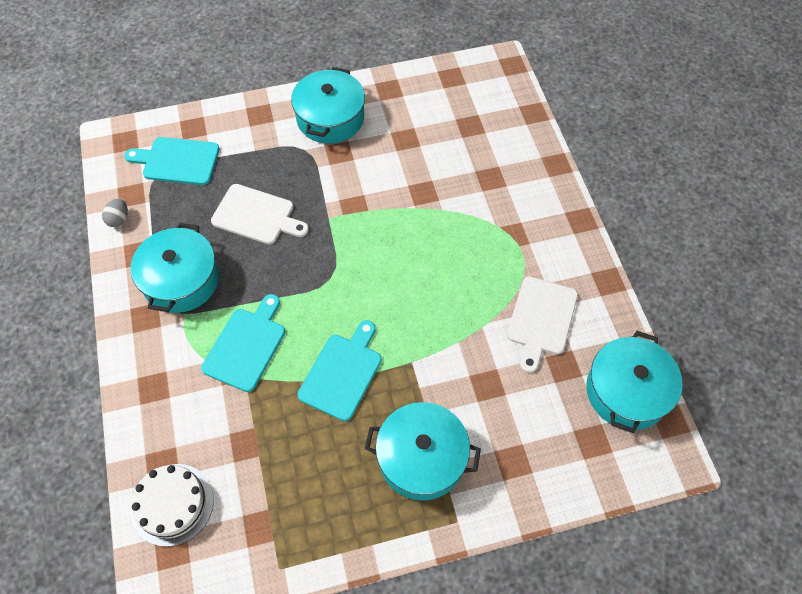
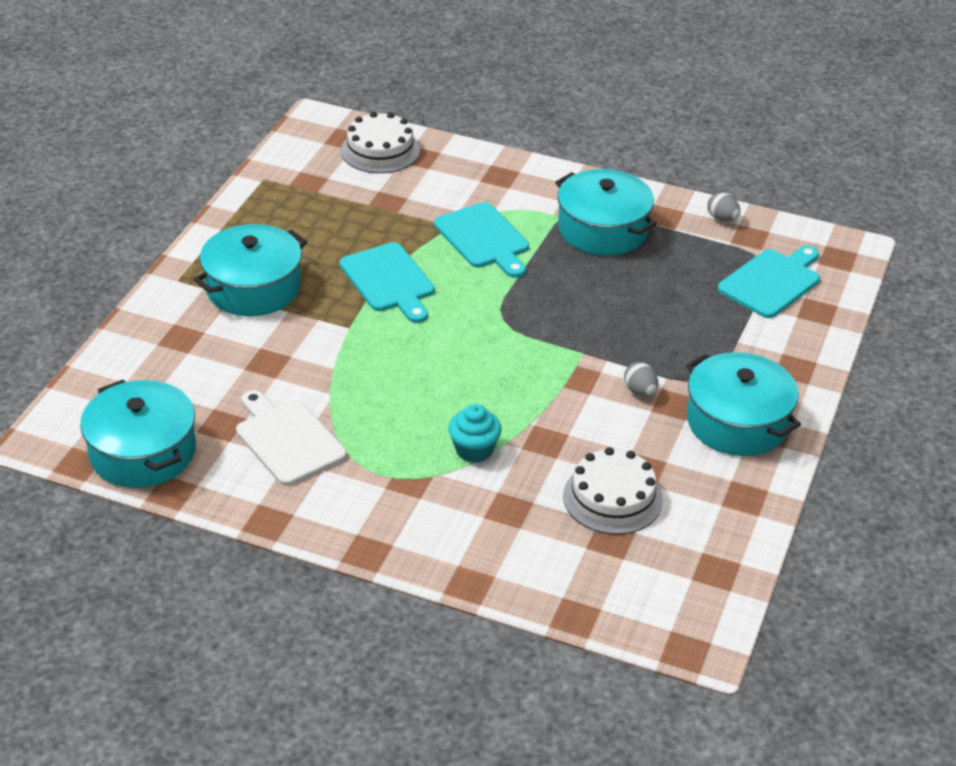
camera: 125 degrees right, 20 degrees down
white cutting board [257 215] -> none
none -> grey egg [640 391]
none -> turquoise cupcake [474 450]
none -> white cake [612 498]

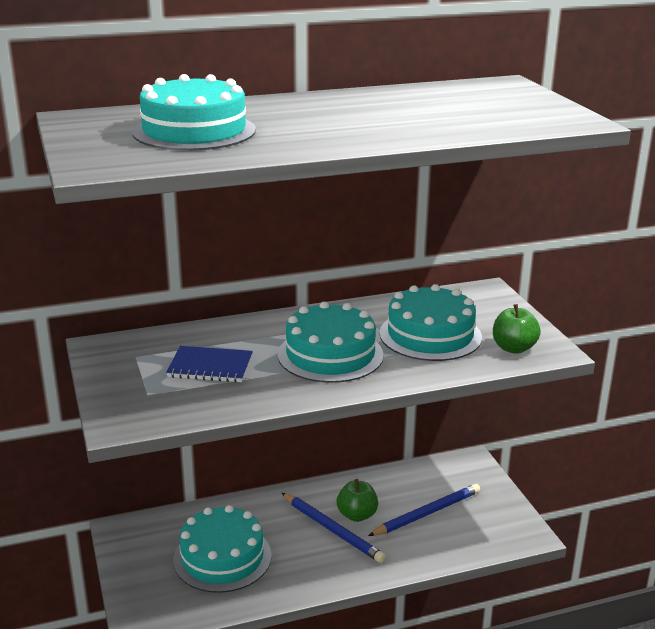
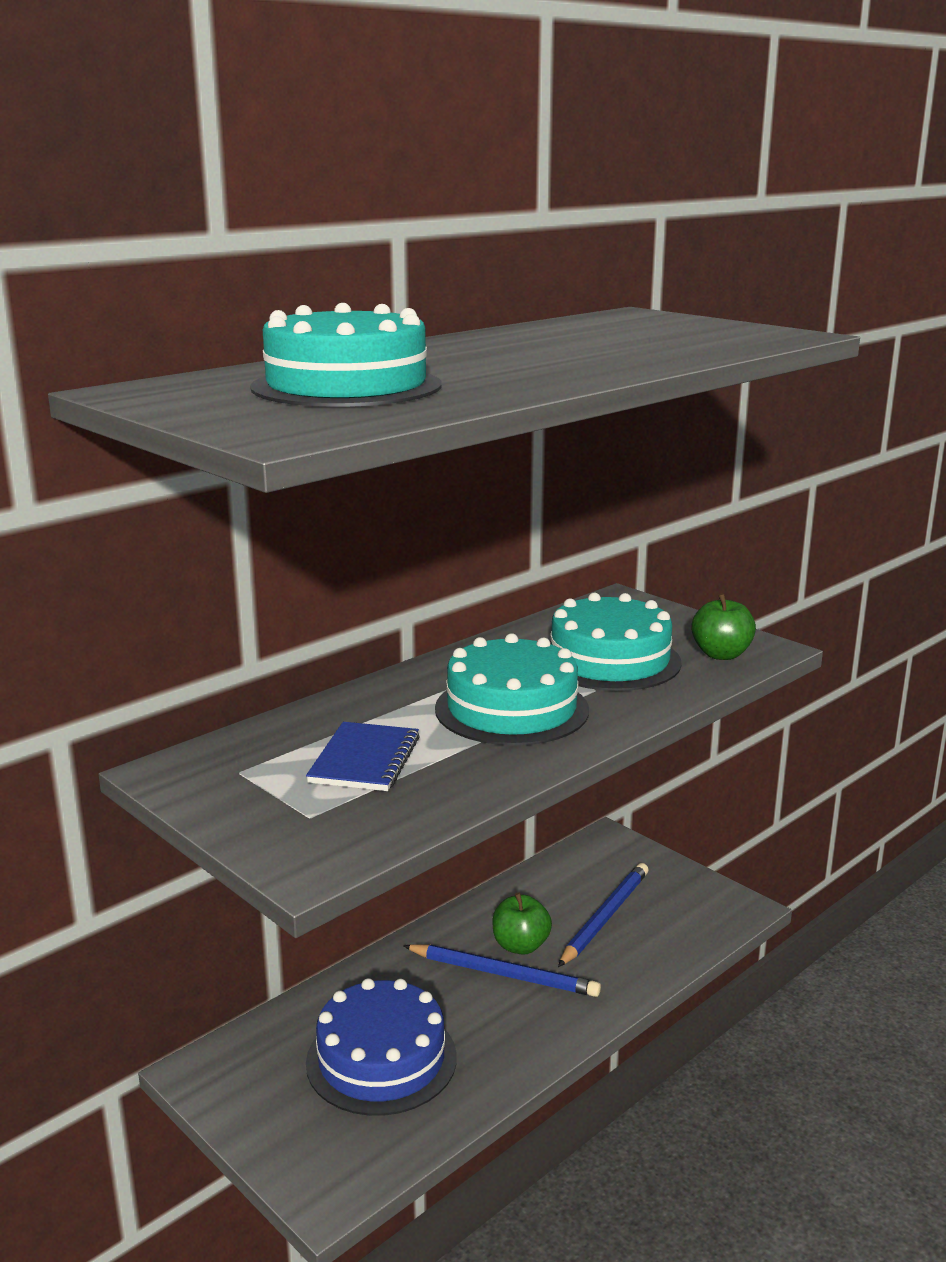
camera: 25 degrees left, 5 degrees down
blue notebook [210 367] -> blue notebook [364 760], 60 degrees counterclockwise
turquoise cake [222 557] -> blue cake [381 1059]

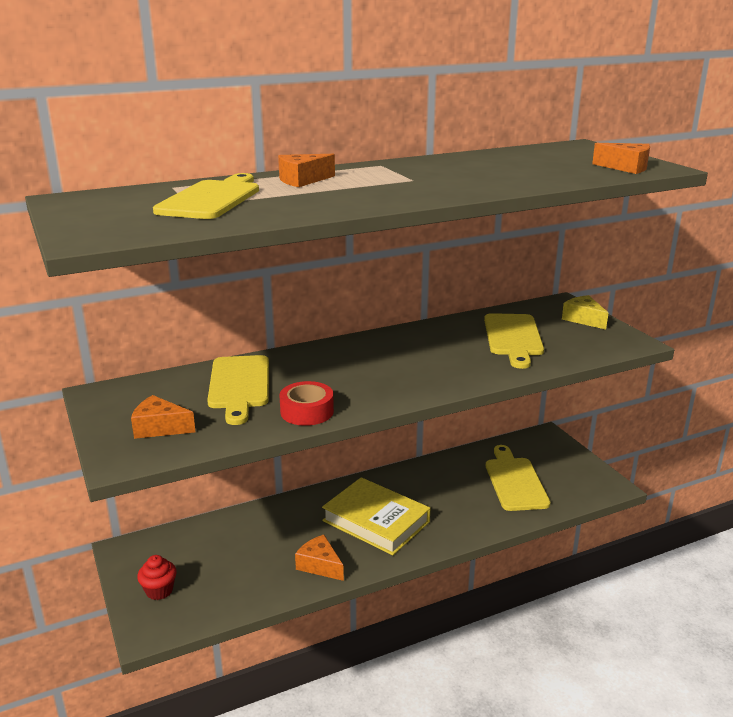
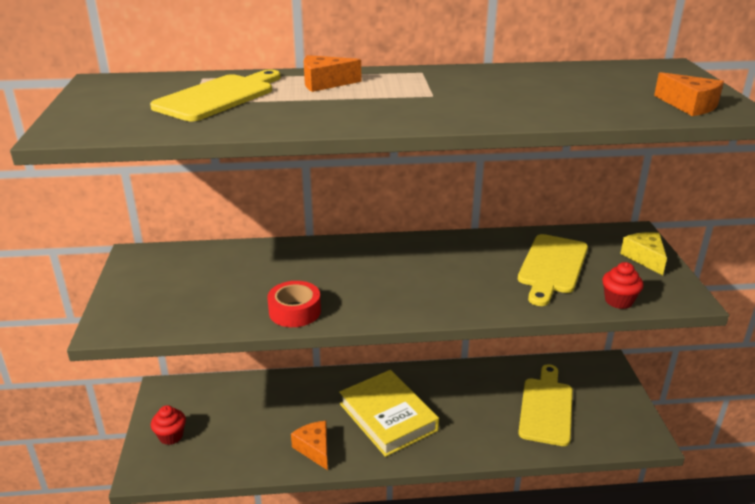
camera: 20 degrees right, 5 degrees up
yellow cutting board [239 385] -> none
orange cheese [159 428] -> none
none -> red cupcake [618 301]

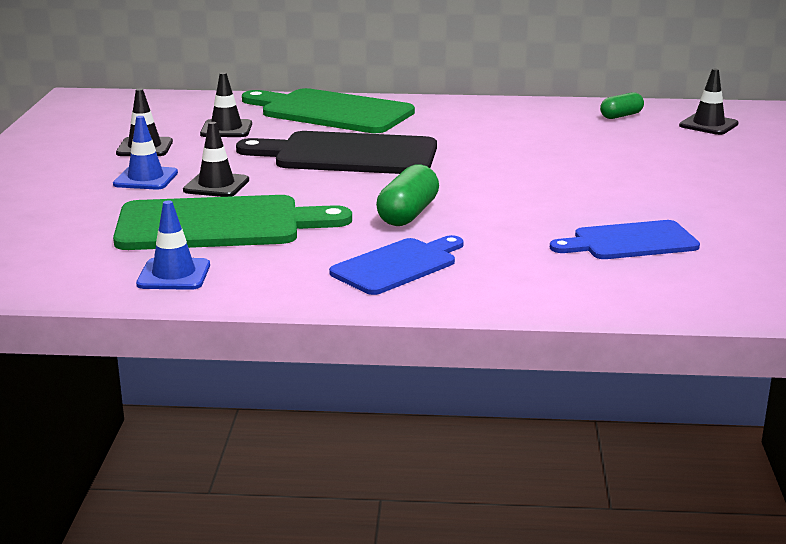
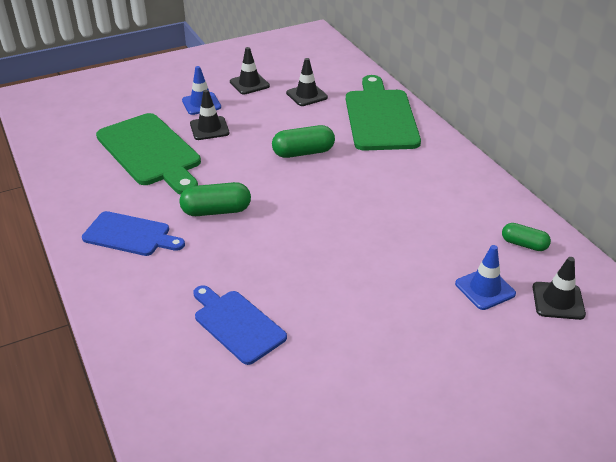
camera: 60 degrees right, 15 degrees up
black cutting board [349 155] -> green capsule [303 153]
blue traffic cone [174 275] -> blue traffic cone [485 289], relocated

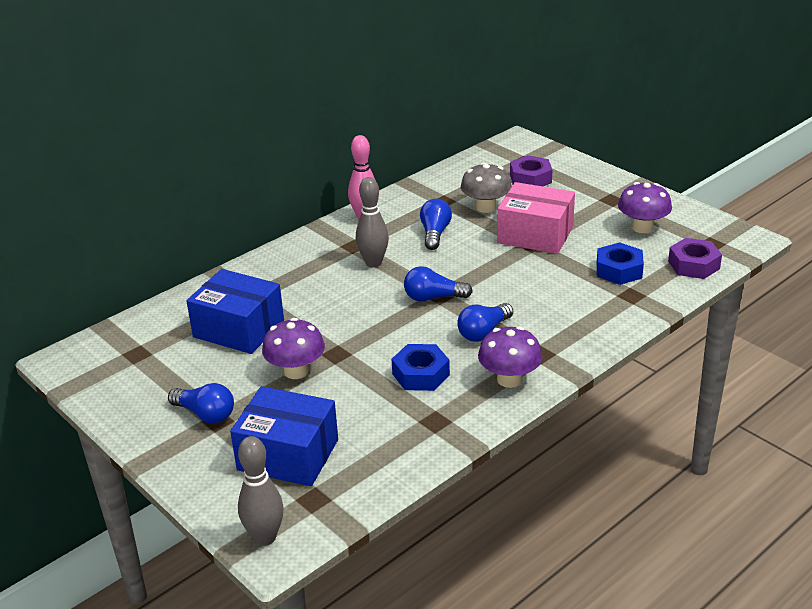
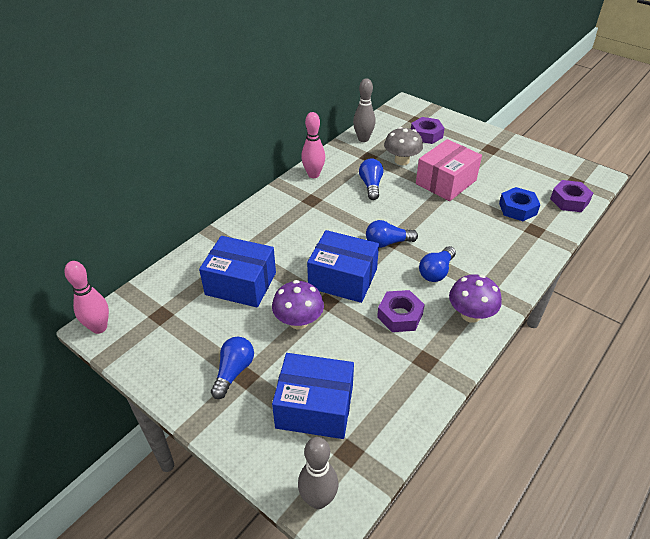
camera: 10 degrees left, 10 degrees up
grey bowling pin [373 263] -> grey bowling pin [363 139], relocated
pink box [535 235] -> pink box [446 182], 60 degrees counterclockwise
purple mushroom [642 227] -> none
blue nut [421 374] -> purple nut [400 315]
blue light bulb [205 414] -> blue light bulb [234 371], 90 degrees counterclockwise
none -> blue box [343 278]
none -> pink bowling pin [99 327]

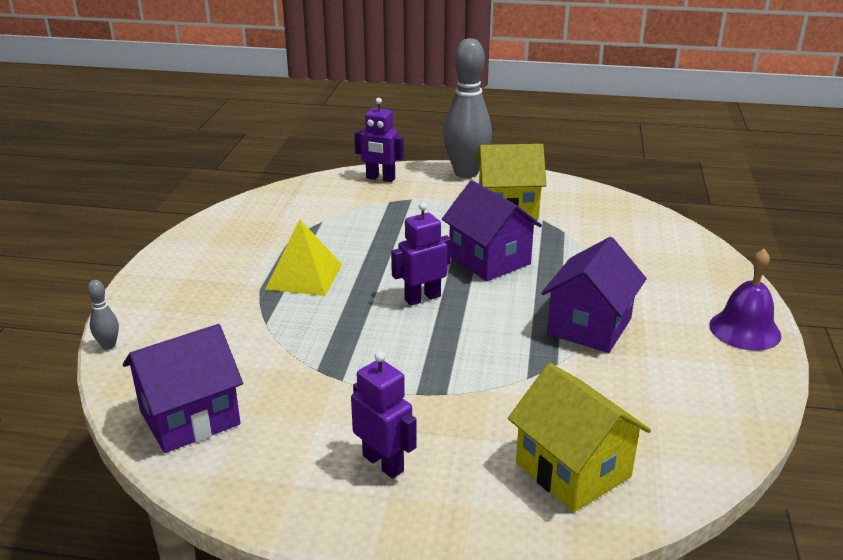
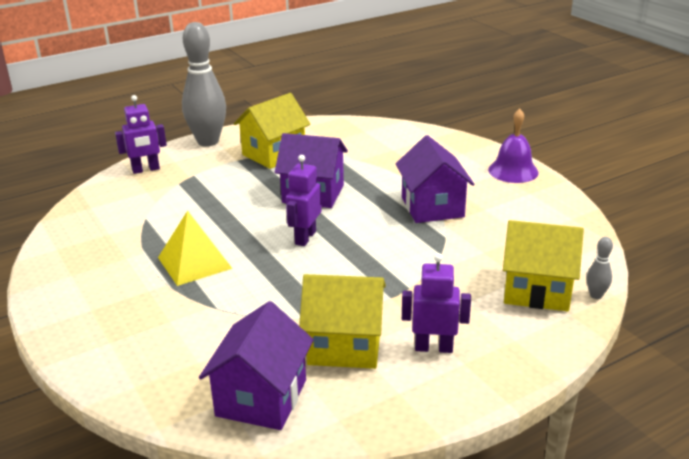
camera: 40 degrees left, 0 degrees up
grey bowling pin [108 345] -> grey bowling pin [596 295], relocated
none -> yellow house [344 345]

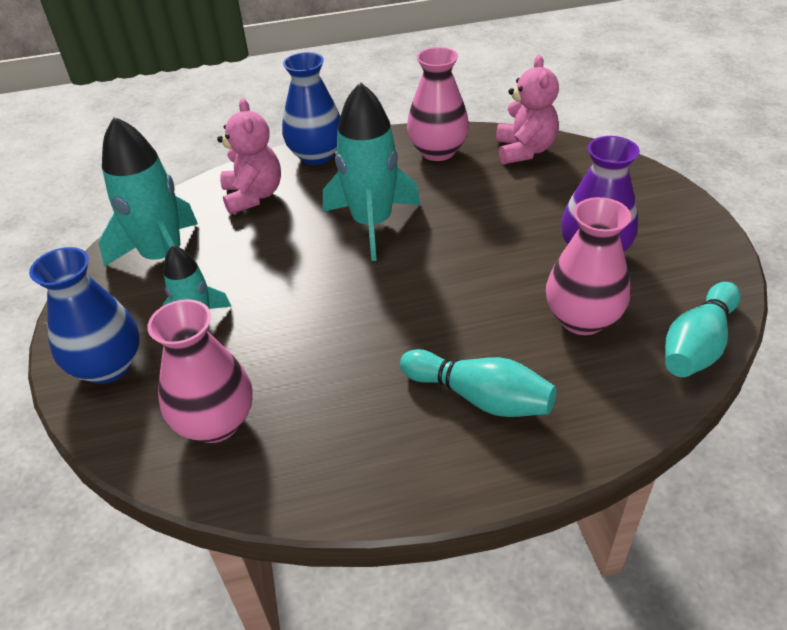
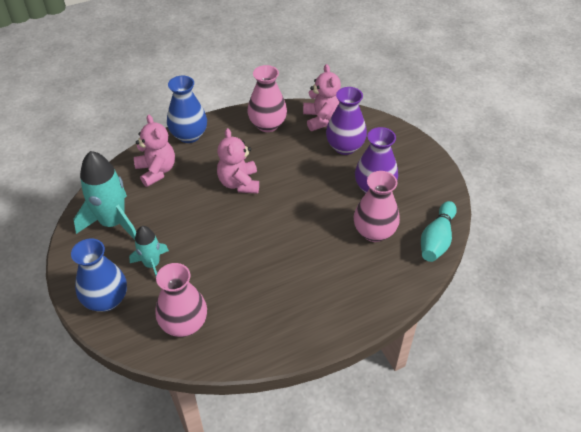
camera: 15 degrees left, 5 degrees up
turquoise rocket [372 224] -> pink teddy bear [239 183]
turquoise bowling pin [480 397] -> none
none -> purple vase [345 147]

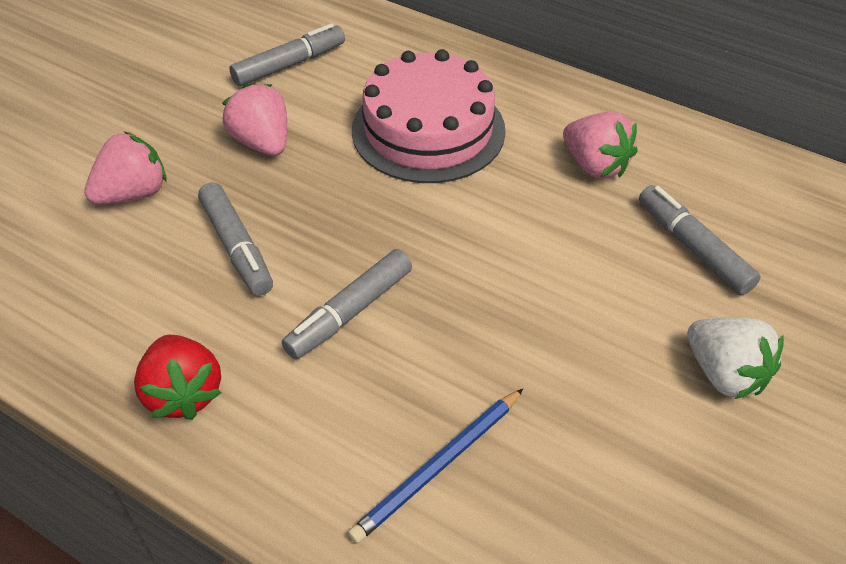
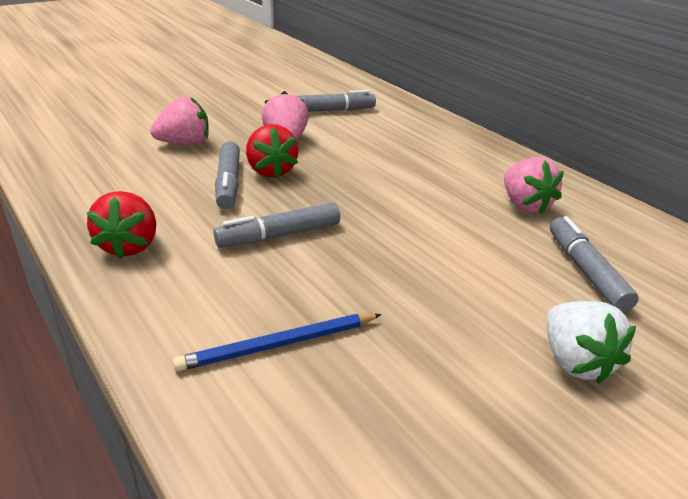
camera: 20 degrees right, 15 degrees down
pink cake [428 130] -> none
none -> red strawberry [271 171]

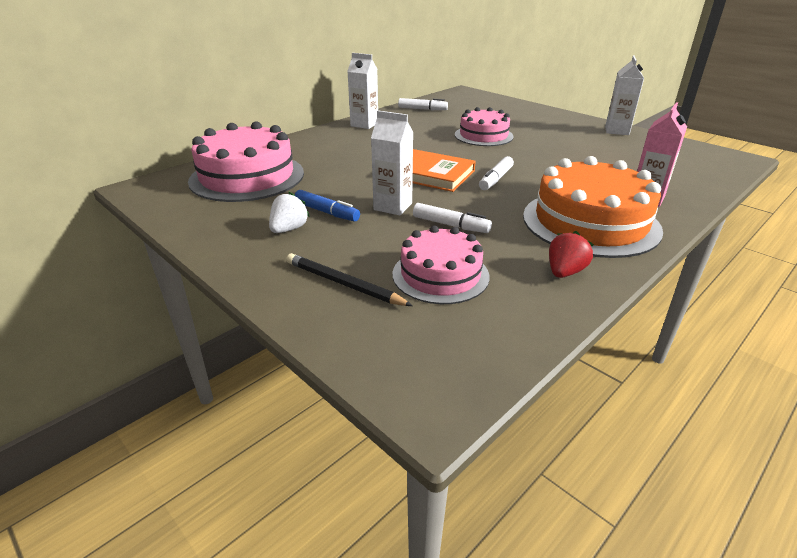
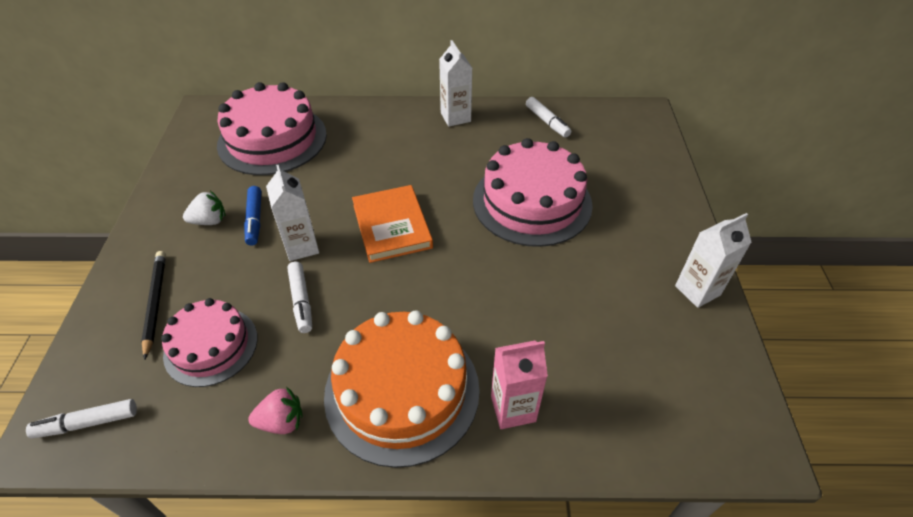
camera: 45 degrees right, 15 degrees up
pink cake [483 135] -> pink cake [532 202], x1.61
white marker [495 179] -> white marker [87 423], relocated
red strawberry [564 272] -> pink strawberry [281 421]

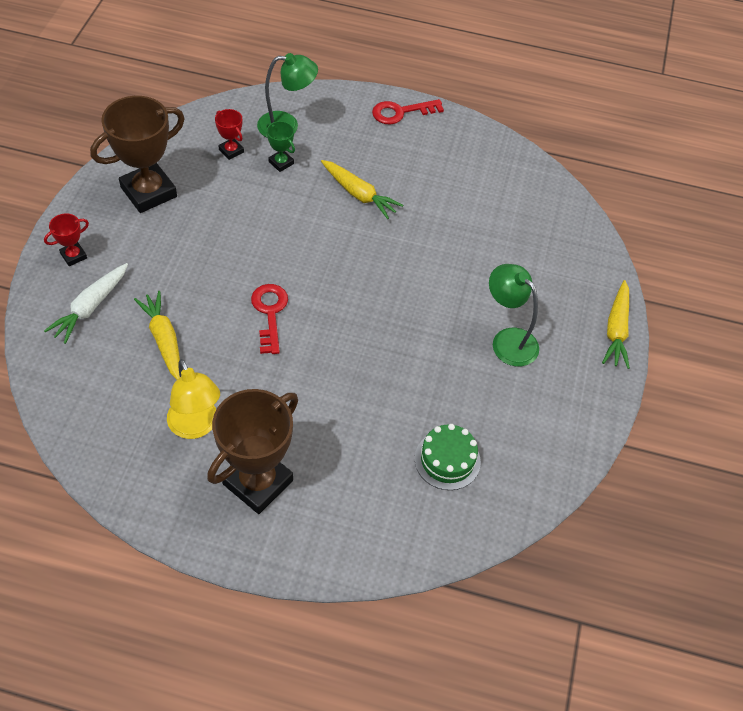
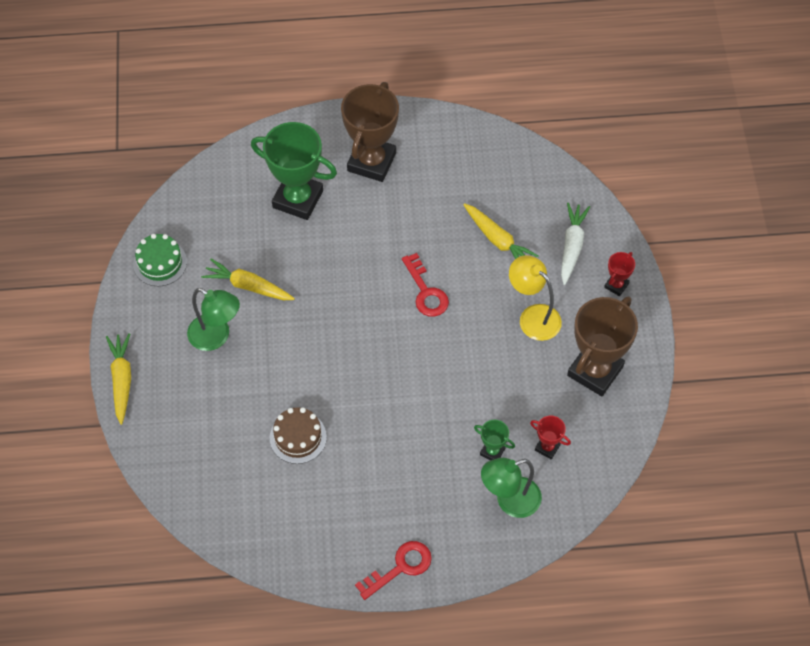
camera: 165 degrees right, 5 degrees up
yellow carrot [359 194] -> yellow carrot [248 286], relocated
yellow lamp [196 426] -> yellow lamp [533 316], relocated
green cake [447 460] -> green cake [160 263], relocated
none -> green trophy [298 199]
none -> brown cake [298 437]

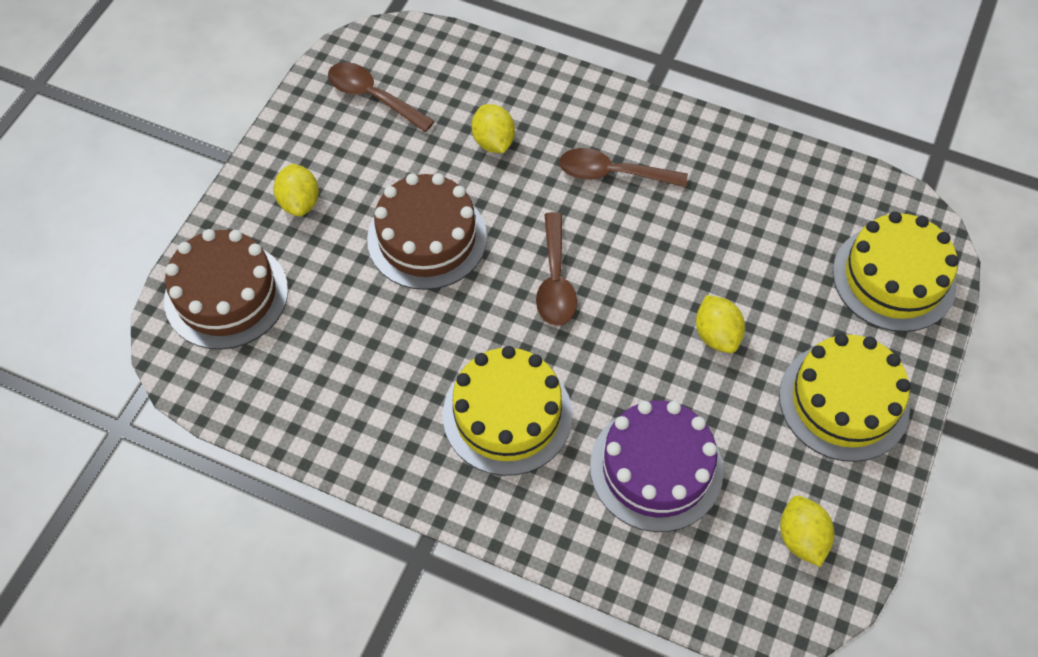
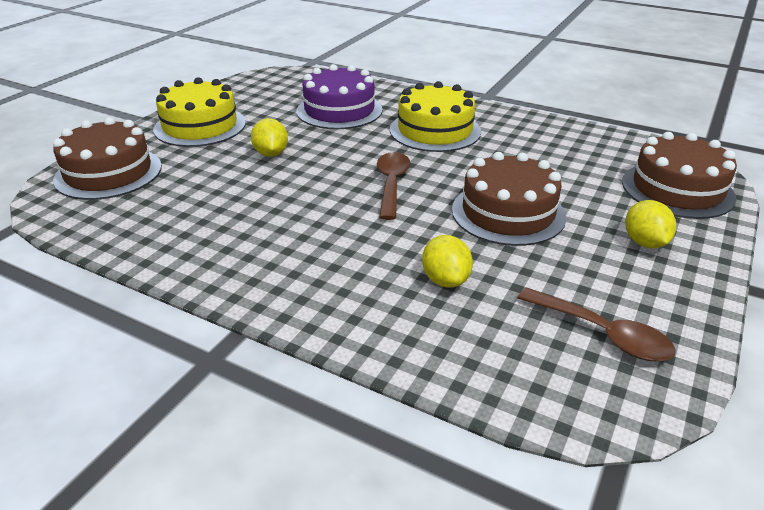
camera: 175 degrees left, 25 degrees down
brown spoon [612 173] -> none
yellow cake [893 278] -> brown cake [108 173]
yellow lemon [801 538] -> none

